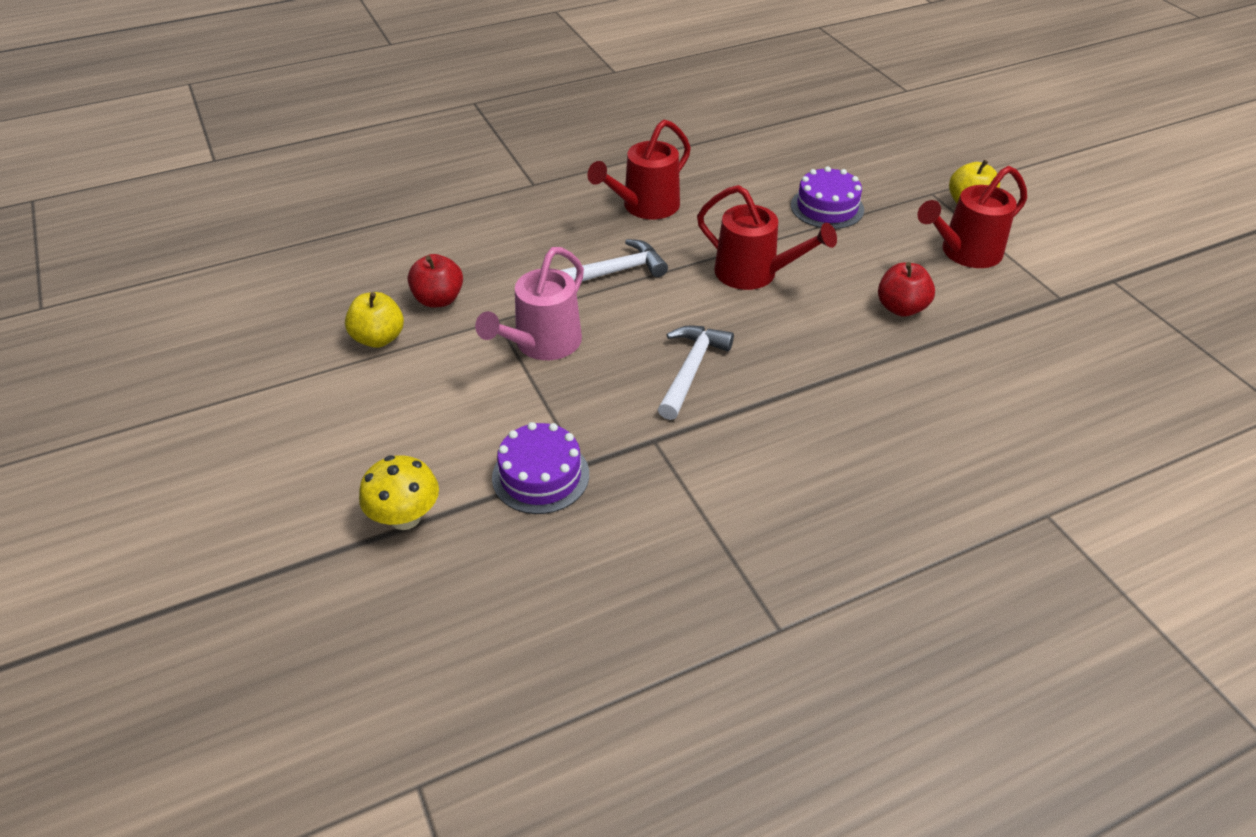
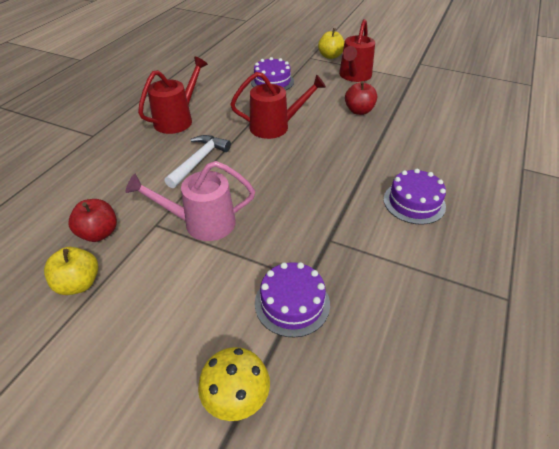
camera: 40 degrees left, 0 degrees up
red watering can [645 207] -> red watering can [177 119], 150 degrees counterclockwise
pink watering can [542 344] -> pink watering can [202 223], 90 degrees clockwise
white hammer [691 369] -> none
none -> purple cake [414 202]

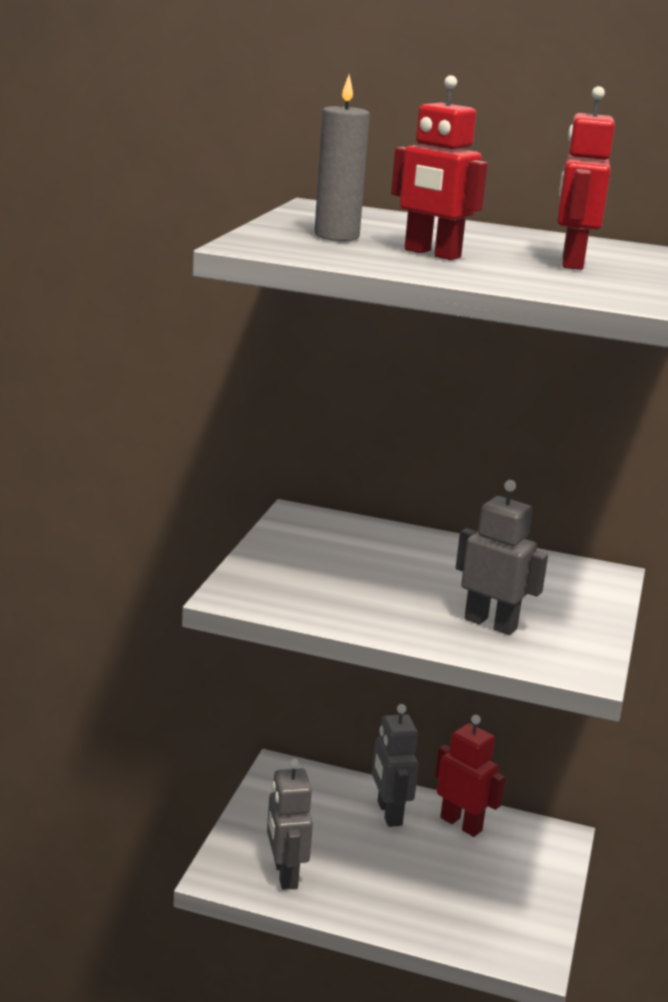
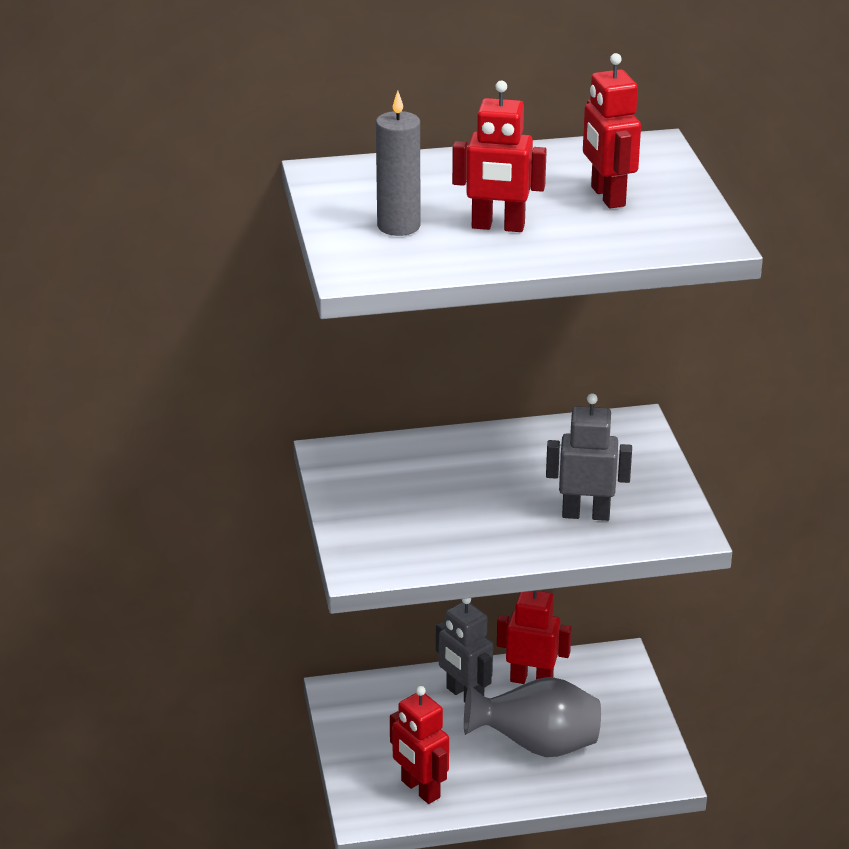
camera: 25 degrees left, 10 degrees up
grey robot [285 874] -> red robot [420 789]
none -> grey vase [537 746]

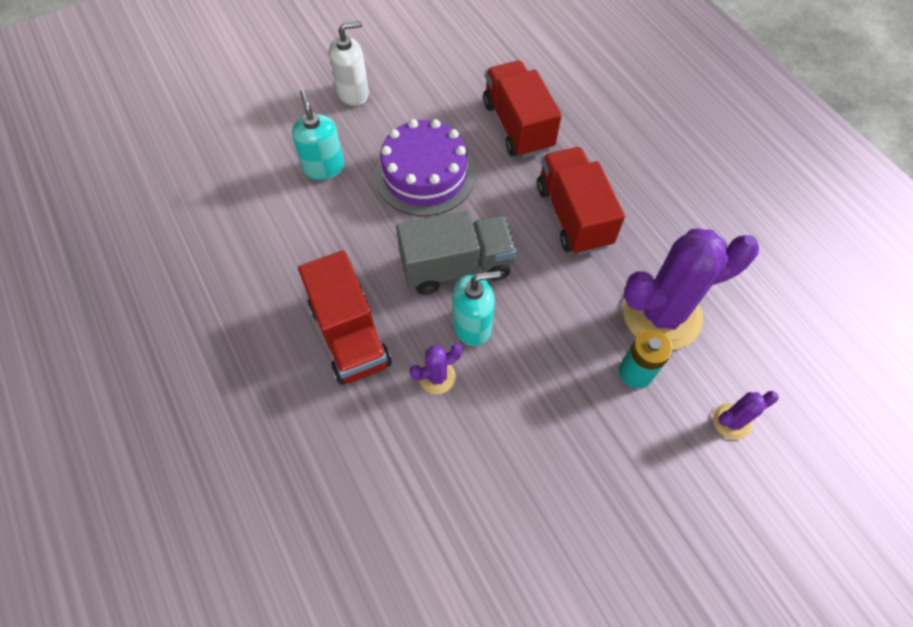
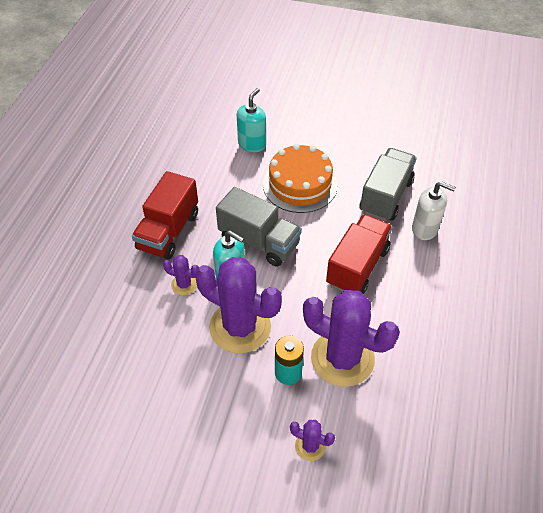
camera: 45 degrees right, 10 degrees down
white soap dispenser [353 93] -> white soap dispenser [425 229], relocated
red truck [517 126] -> grey truck [385 196]
purple cake [425 174] -> orange cake [300 184]
none -> purple cactus [240 327]

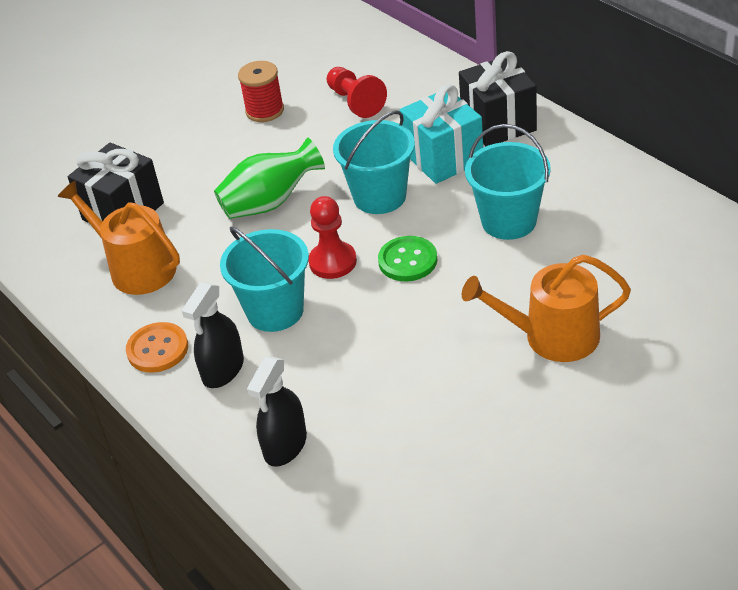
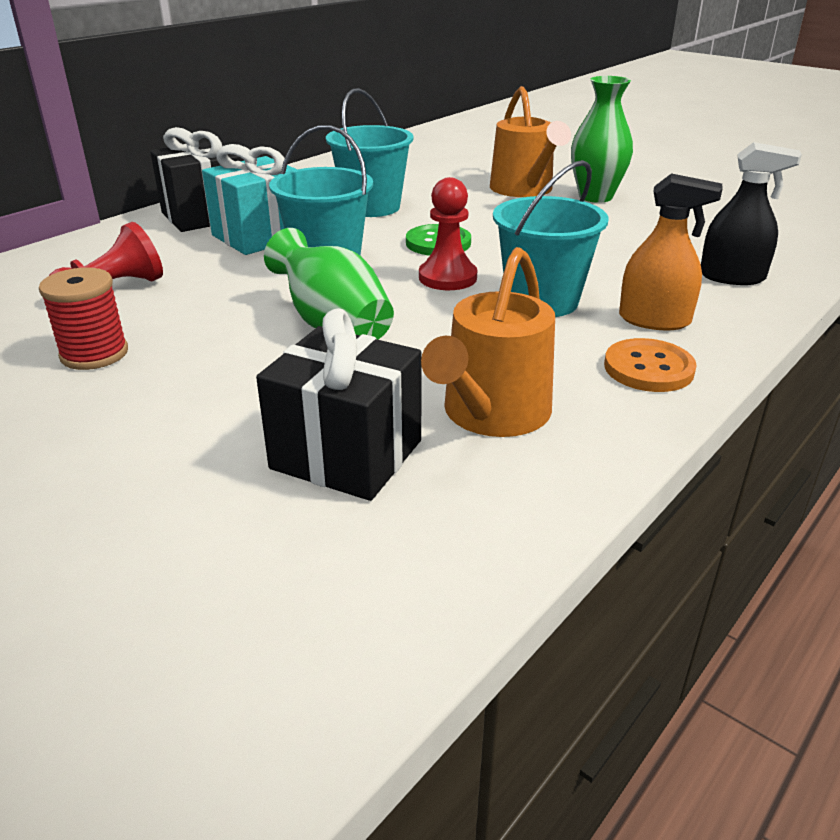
camera: 105 degrees left, 10 degrees down
black spray bottle [223 370] -> orange spray bottle [654 320]
none -> green vase [595 197]

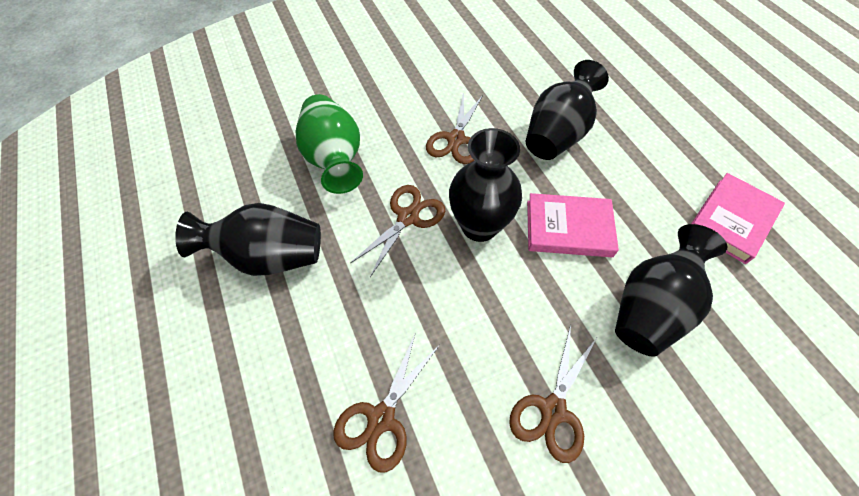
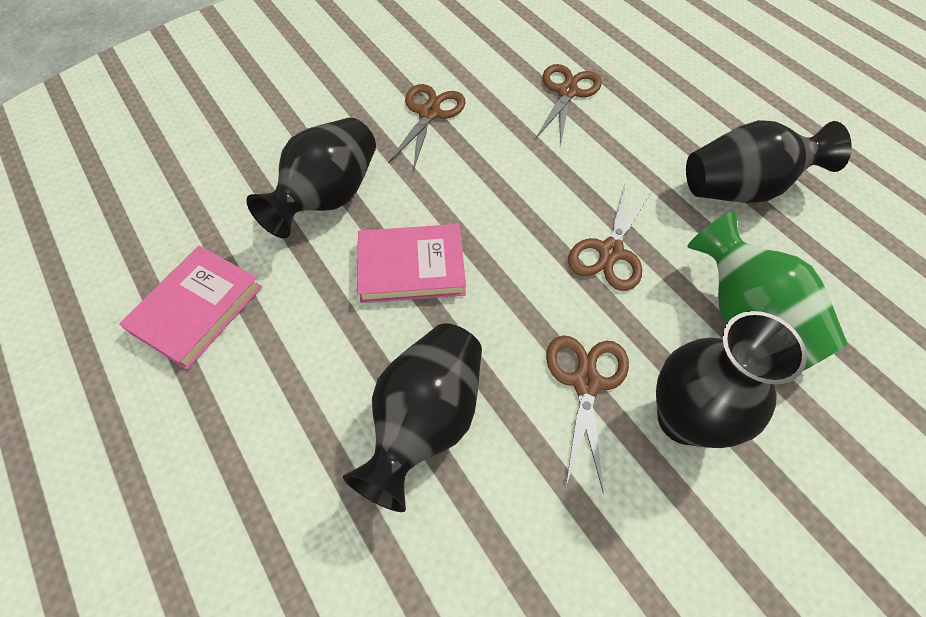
camera: 170 degrees right, 0 degrees up
black vase [479 226] -> black vase [684 418], relocated

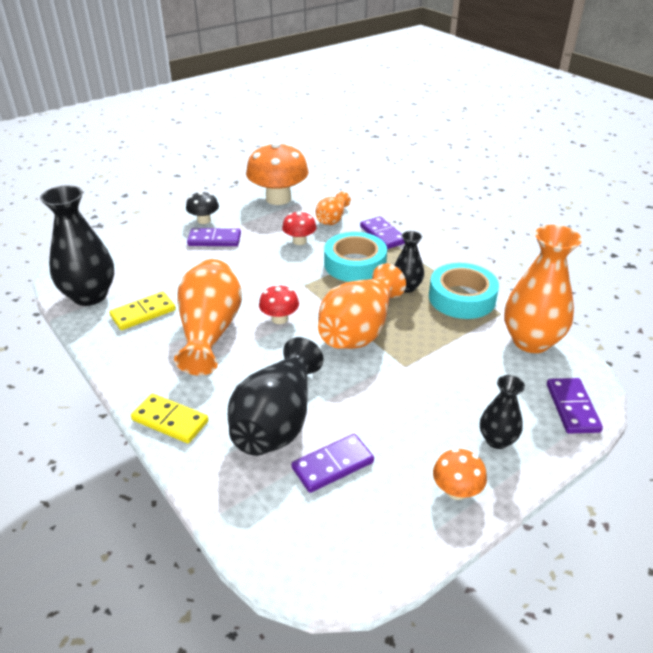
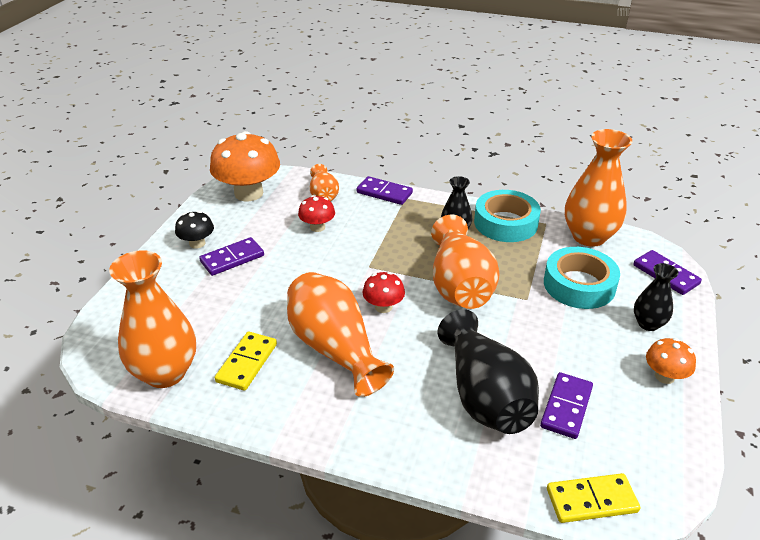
camera: 35 degrees left, 0 degrees up
black vase [90 296] -> orange vase [165 373]
turquoise tape [355 264] -> turquoise tape [579 285], relocated
yellow domino [170 421] -> yellow domino [591 500], relocated

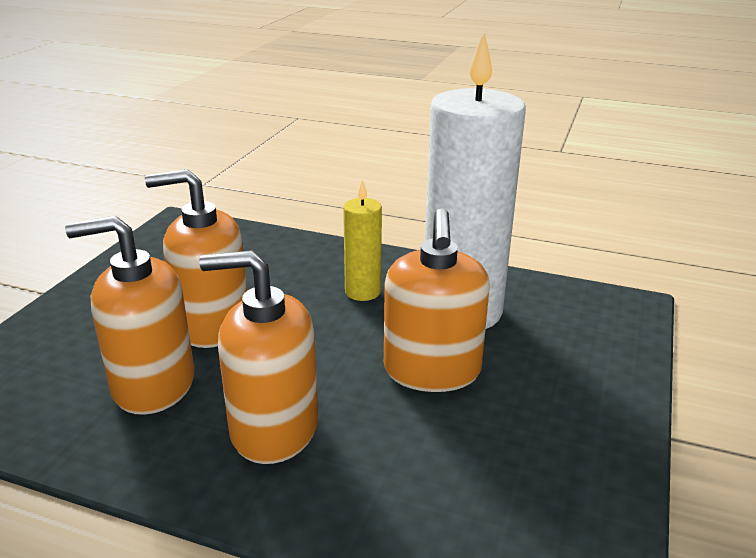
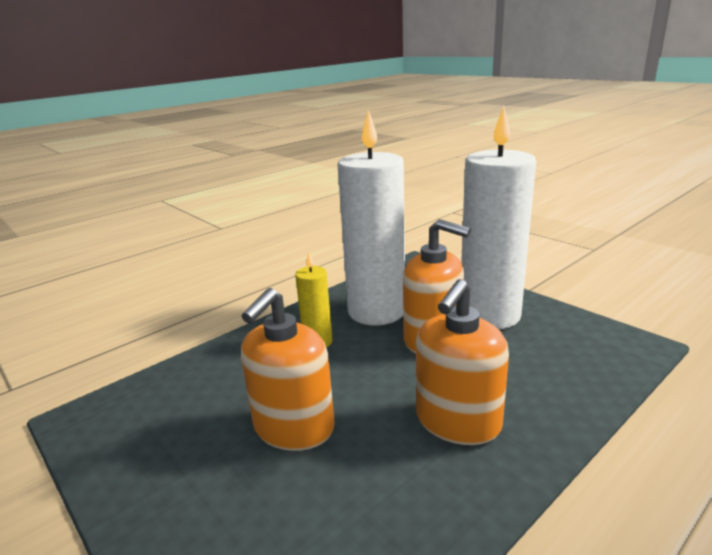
camera: 60 degrees left, 5 degrees down
orange soap dispenser [153 384] -> none
none -> white candle [489 315]

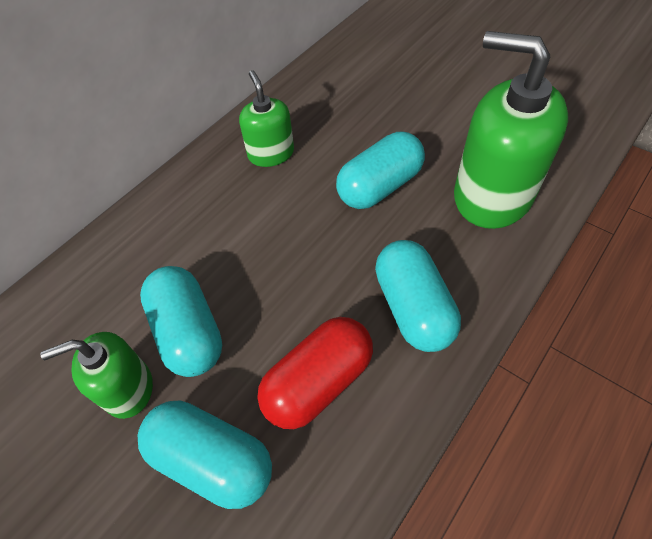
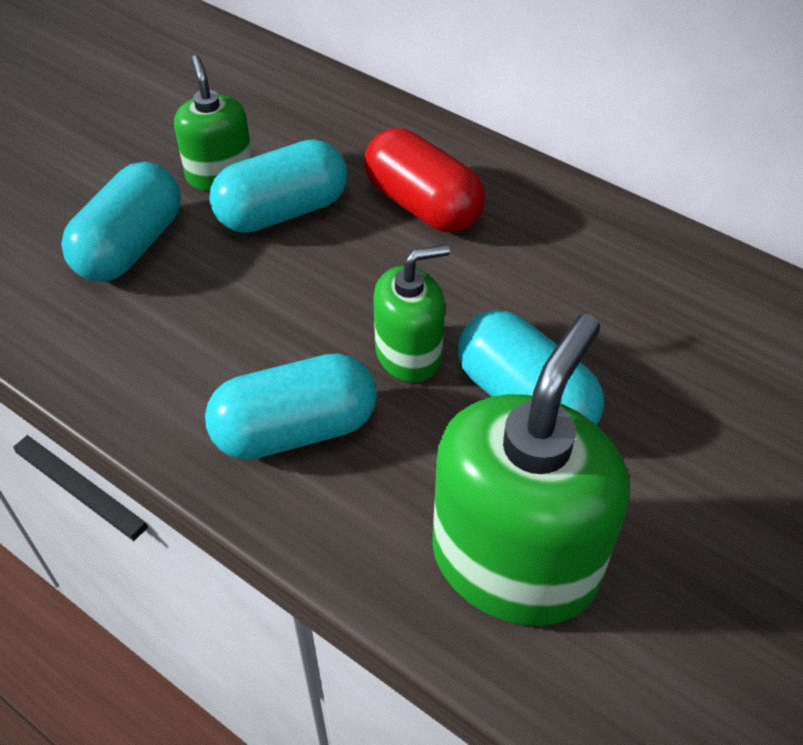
camera: 85 degrees right, 5 degrees down
green soap dispenser [271 154] -> green soap dispenser [409 354], relocated
red capsule [318 382] -> red capsule [423 205], relocated

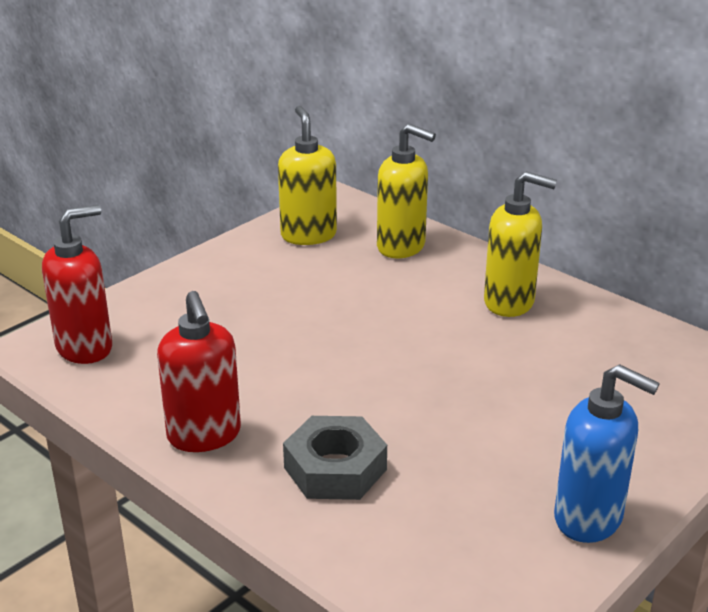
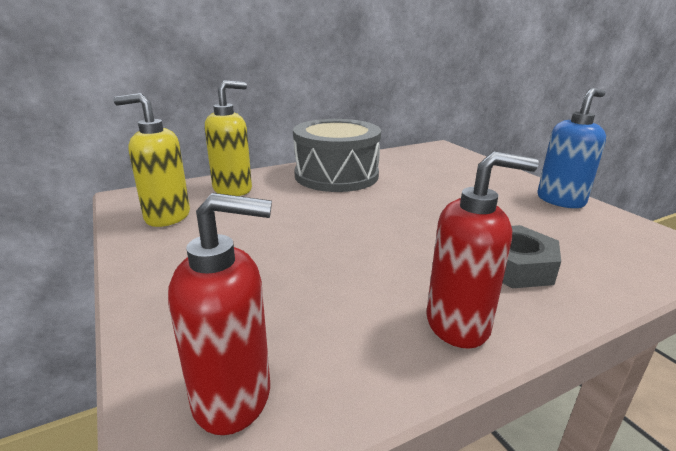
camera: 70 degrees left, 5 degrees down
yellow soap dispenser [509 303] -> grey drum [336 175]
red soap dispenser [85 348] -> red soap dispenser [233 397], 105 degrees clockwise

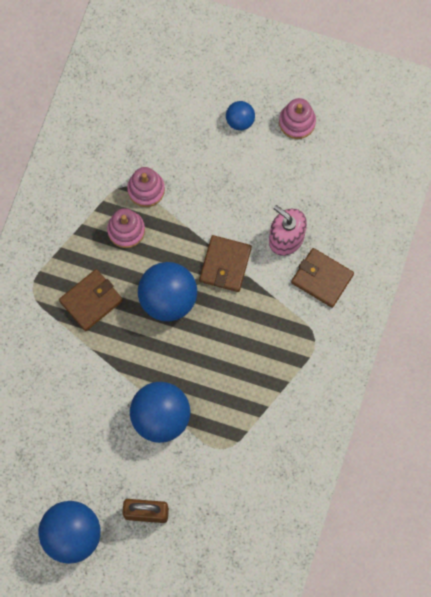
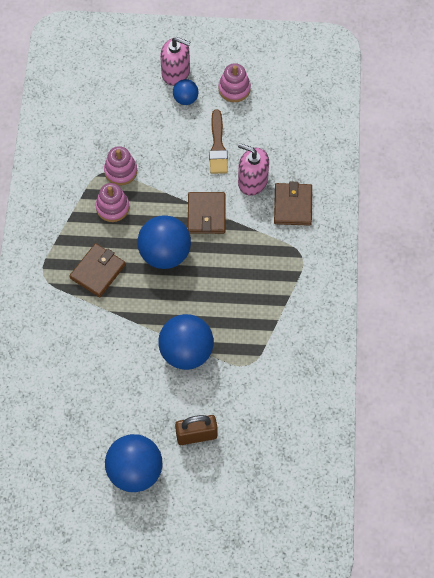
camera: 15 degrees left, 10 degrees down
brown wallet [322 278] -> brown wallet [292 205], 75 degrees clockwise
none -> pink soap dispenser [176 72]
none -> brown brush [218 146]

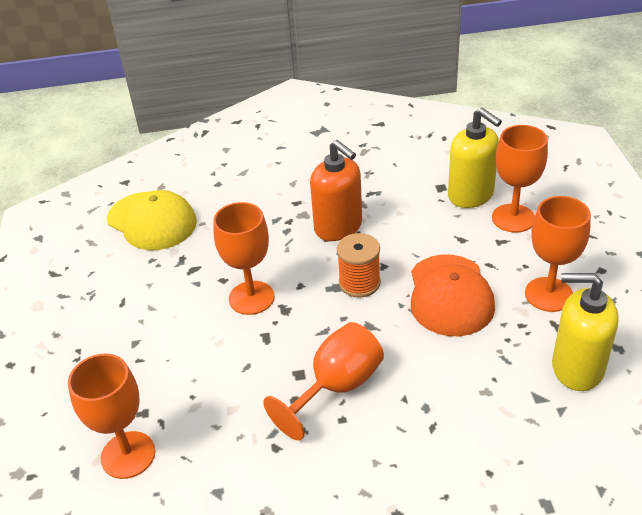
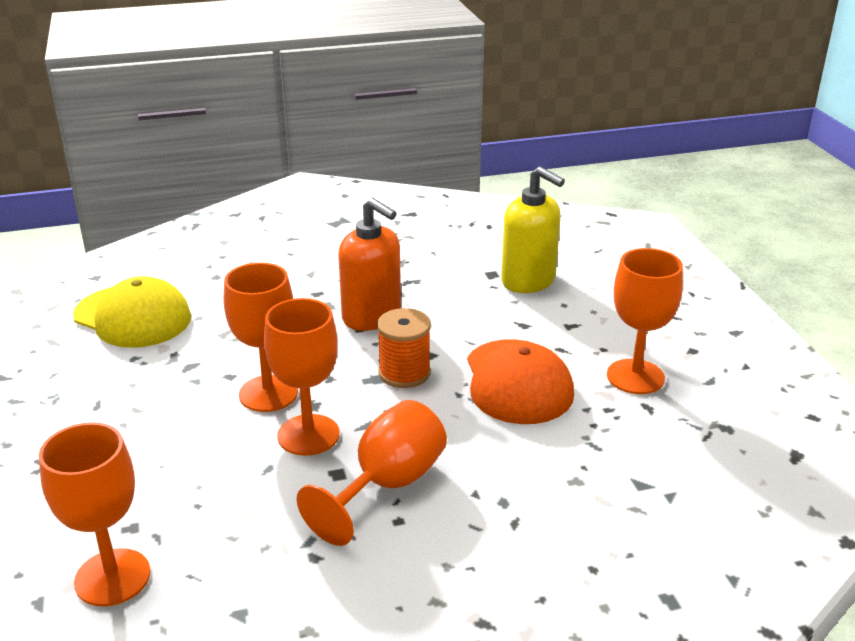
camera: 10 degrees left, 10 degrees down
orange goblet [513 218] -> orange goblet [308 435], relocated
yellow soap dispenser [576 368] -> none

